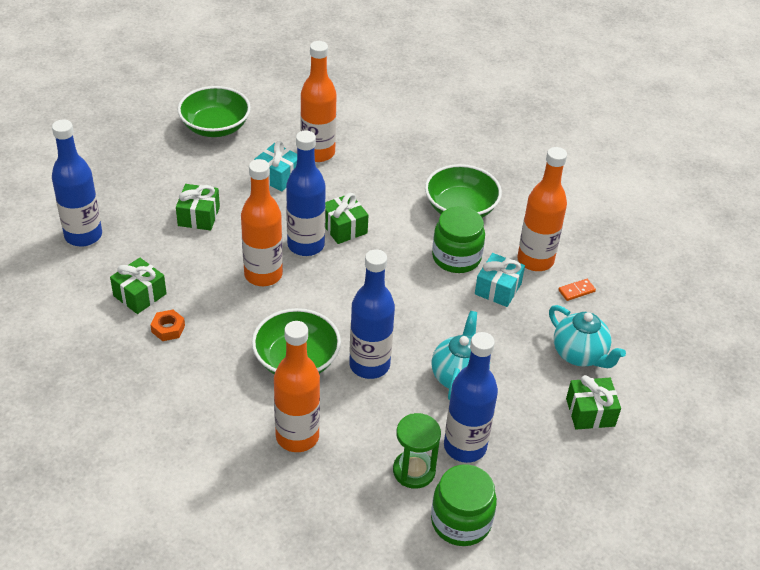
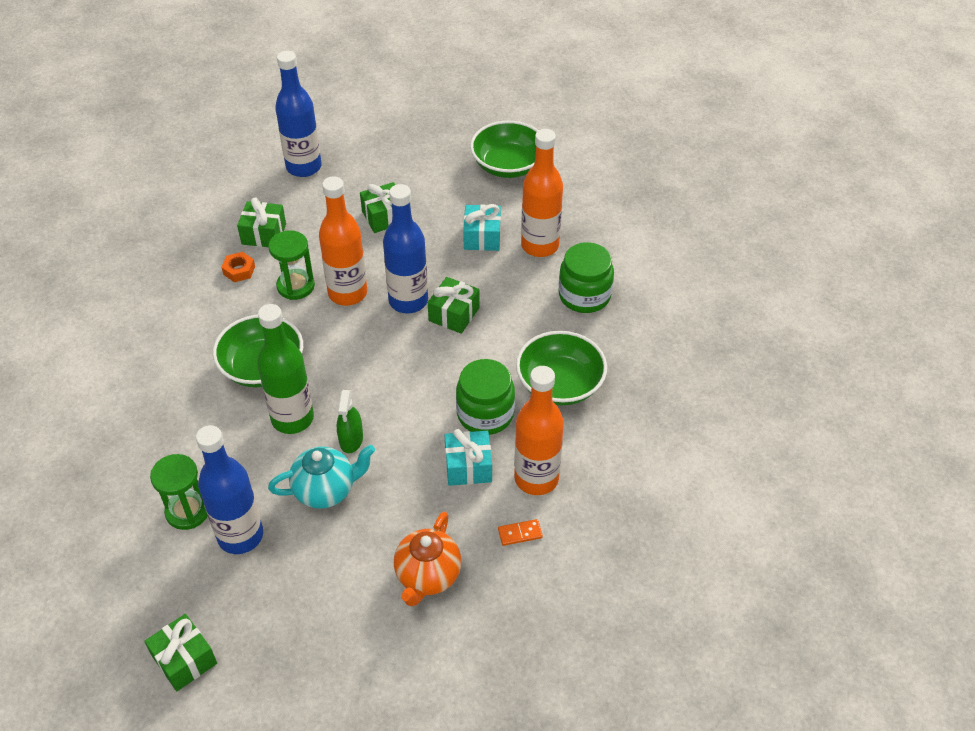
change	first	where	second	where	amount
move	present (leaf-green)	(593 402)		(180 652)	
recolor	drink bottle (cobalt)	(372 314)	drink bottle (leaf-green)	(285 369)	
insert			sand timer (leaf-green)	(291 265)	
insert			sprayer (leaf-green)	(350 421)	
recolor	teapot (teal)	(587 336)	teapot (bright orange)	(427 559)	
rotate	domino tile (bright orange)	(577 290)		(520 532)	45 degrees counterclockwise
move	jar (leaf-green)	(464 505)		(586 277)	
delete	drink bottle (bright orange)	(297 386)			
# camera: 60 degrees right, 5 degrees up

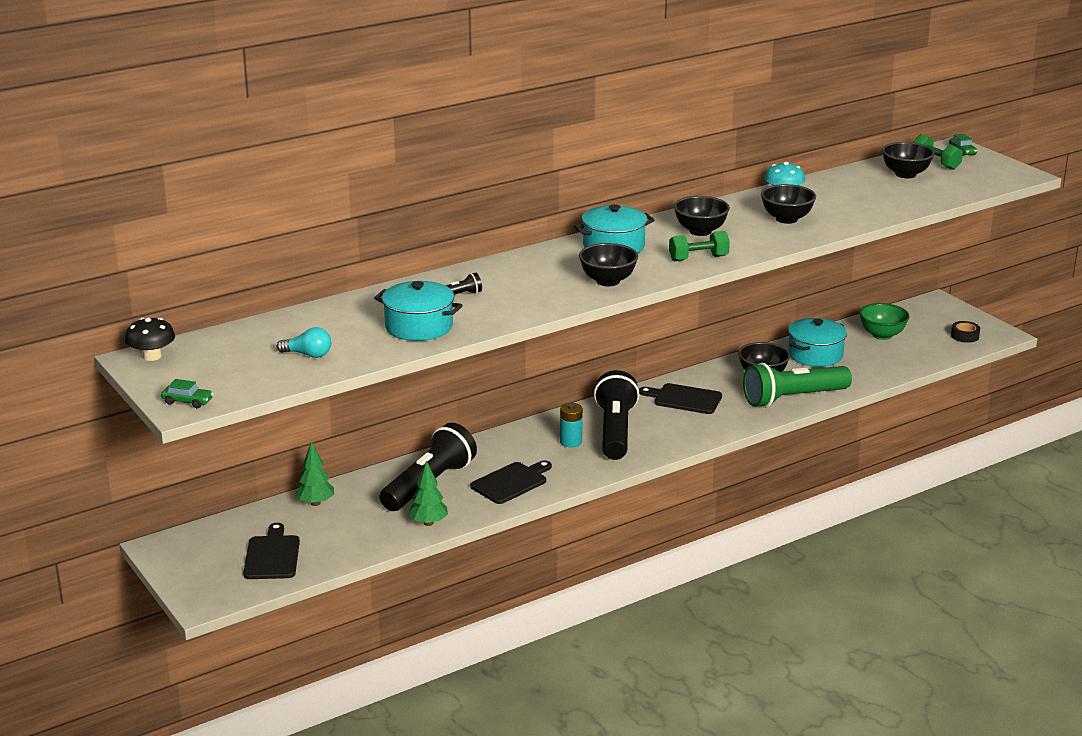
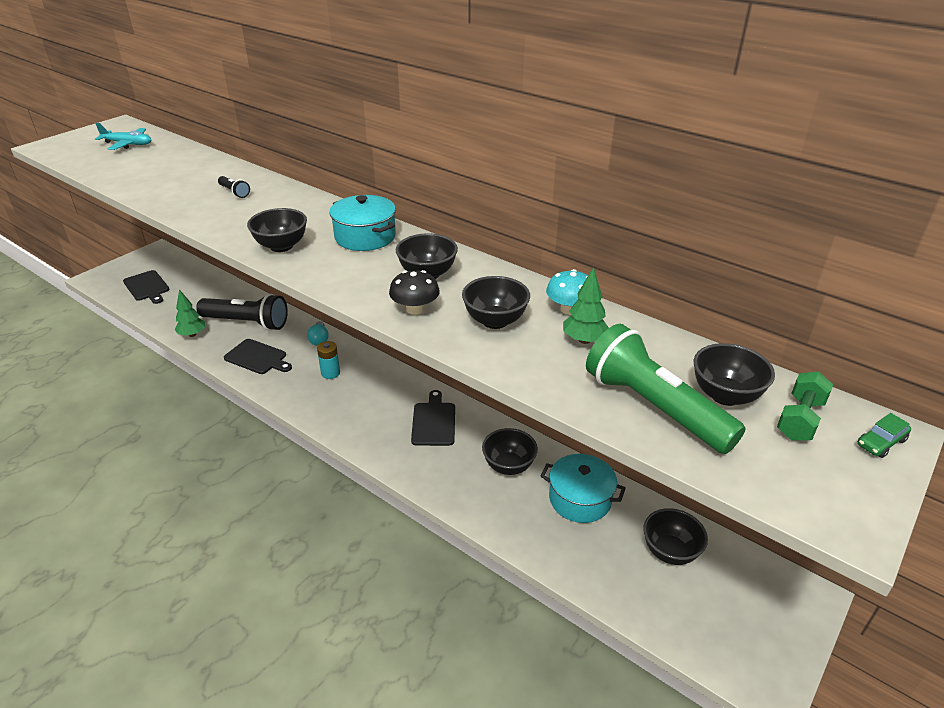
change	first	where	second	where	amount
insert			aeroplane (teal)	(123 136)	
rotate	chopping board (ebony)	(271 551)		(146 287)	75 degrees clockwise
move	bulb (teal)	(304 342)		(318 333)	
move	mushroom (ebony)	(150 339)		(414 292)	
move	toy tree (leaf-green)	(314 473)		(586 305)	
move	flashlight (leaf-green)	(797 385)		(665 389)	
recolor	serving bowl (leaf-green)	(884 321)	serving bowl (ebony)	(675 536)	
delete	car (leaf-green)	(187 393)			
delete	cooking pot (teal)	(418 311)			
delete	flashlight (ebony)	(616 415)			
delete	hand weight (leaf-green)	(699 246)			
delete	sticky tape (ebony)	(965 332)			
# camera: 70 degrees right, 10 degrees up

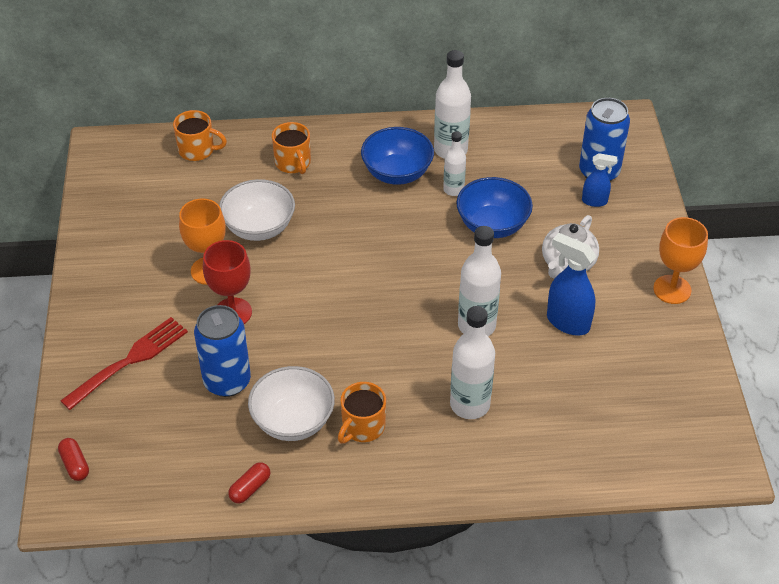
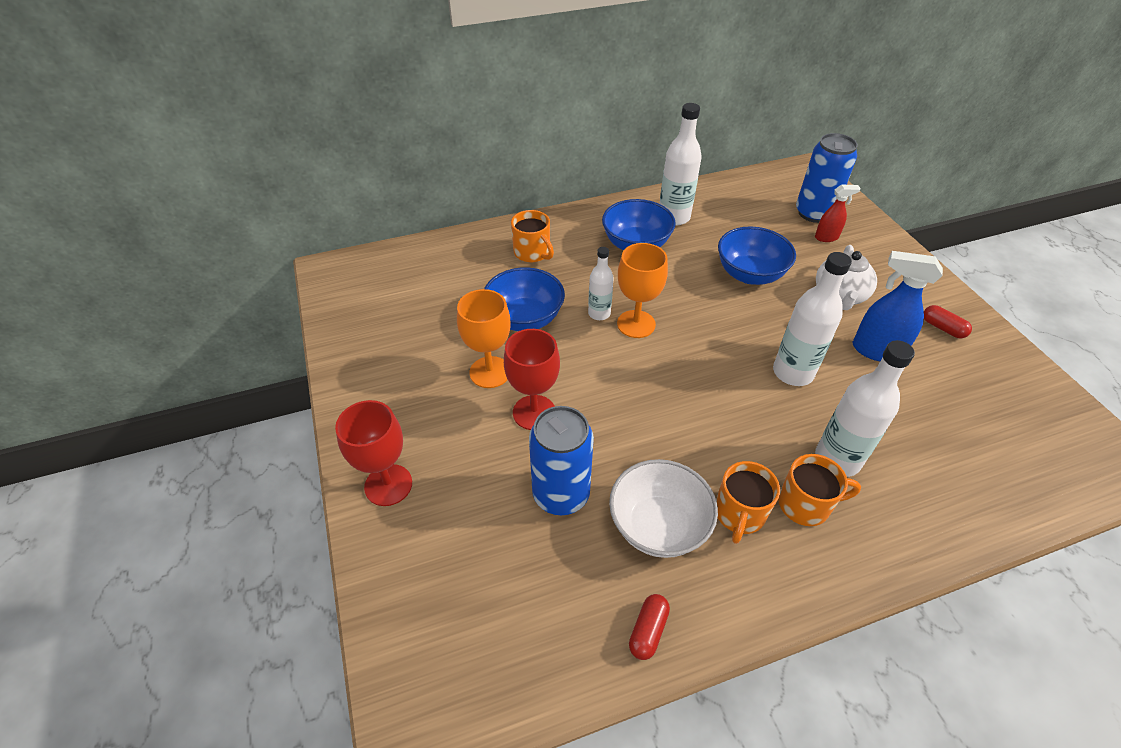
change	first	where	second	where	amount
insert			chalice (red)	(373 453)	
recolor	serving bowl (snow-white)	(257 210)	serving bowl (cobalt)	(524 299)	
move	drink bottle (snow-white)	(454 163)		(601 283)	
move	chalice (bright orange)	(680 260)		(642 290)	
move	tea mug (bright orange)	(200 135)		(819 490)	
recolor	sprayer (cobalt)	(599 180)	sprayer (red)	(838 213)	
move	pill shape (red)	(73 459)		(948 321)	
delete	table fork (red)	(124 363)			
# camera: 15 degrees left, 0 degrees up

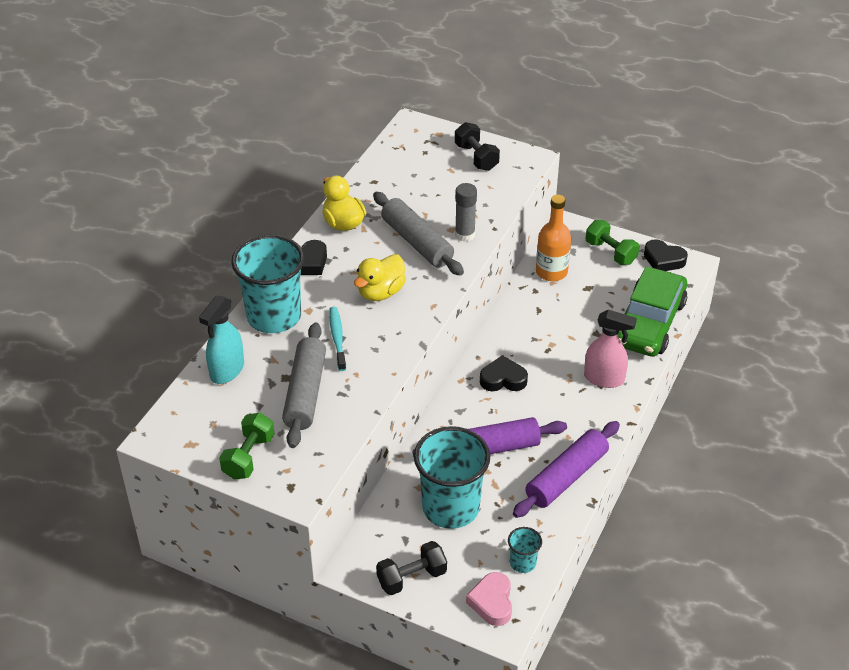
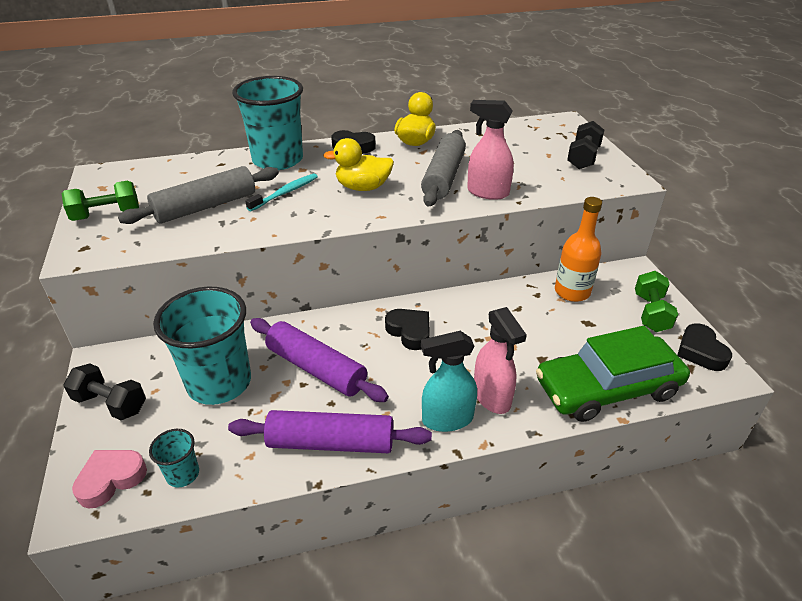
change	first	where	second	where	amount
move	sprayer (teal)	(221 340)		(449 381)	
replace	glue (grey)	(466 212)	sprayer (pink)	(490 150)	
# camera: 50 degrees right, 5 degrees down

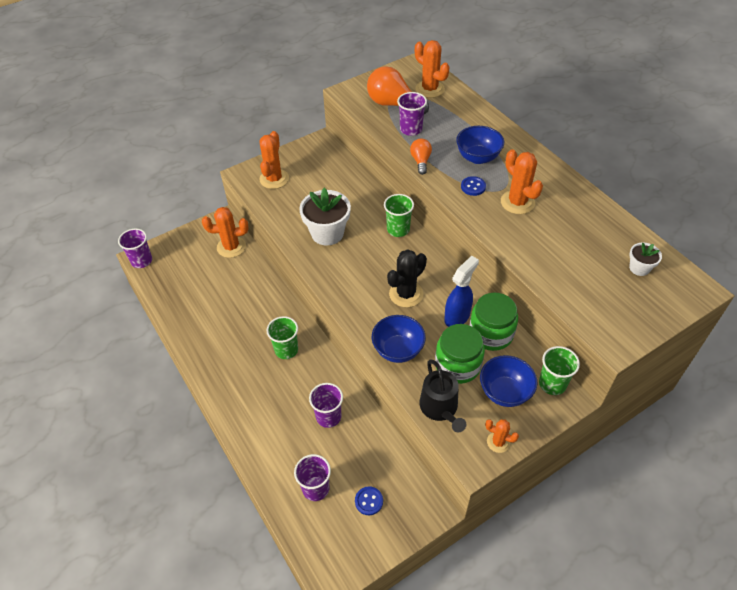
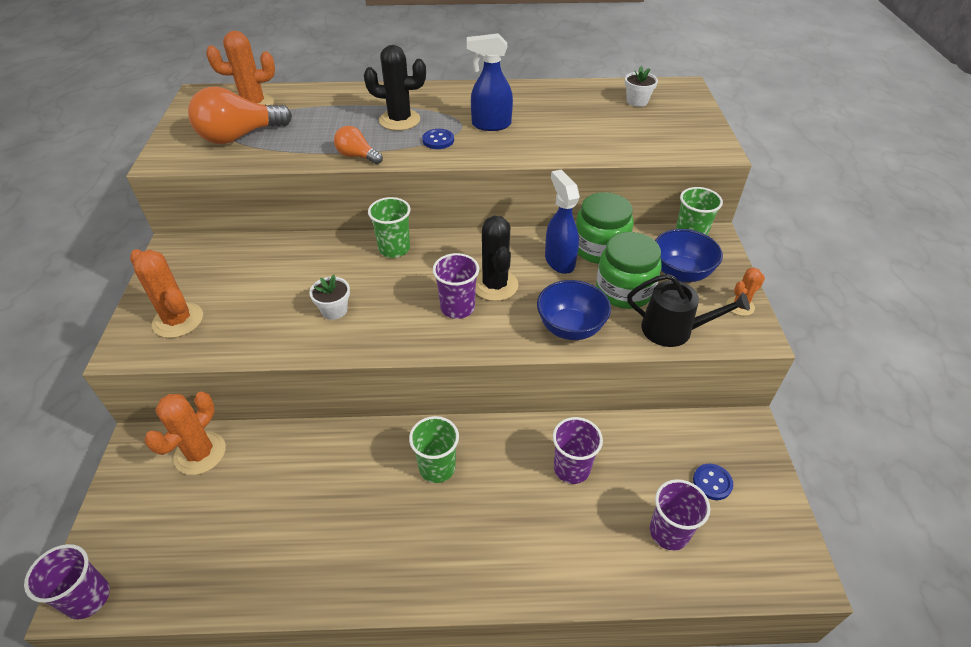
change	first	where	second	where	amount
resize	plant pot (snow-white)	(325 217)		(329 297)	x0.52
replace	serving bowl (cobalt)	(480 145)	prickly plant (ebony)	(395 88)	
move	tumbler (royal purple)	(412 114)		(456 286)	
replace	prickly plant (bright orange)	(522 181)	sprayer (cobalt)	(490 82)	
# camera: 60 degrees left, 5 degrees down

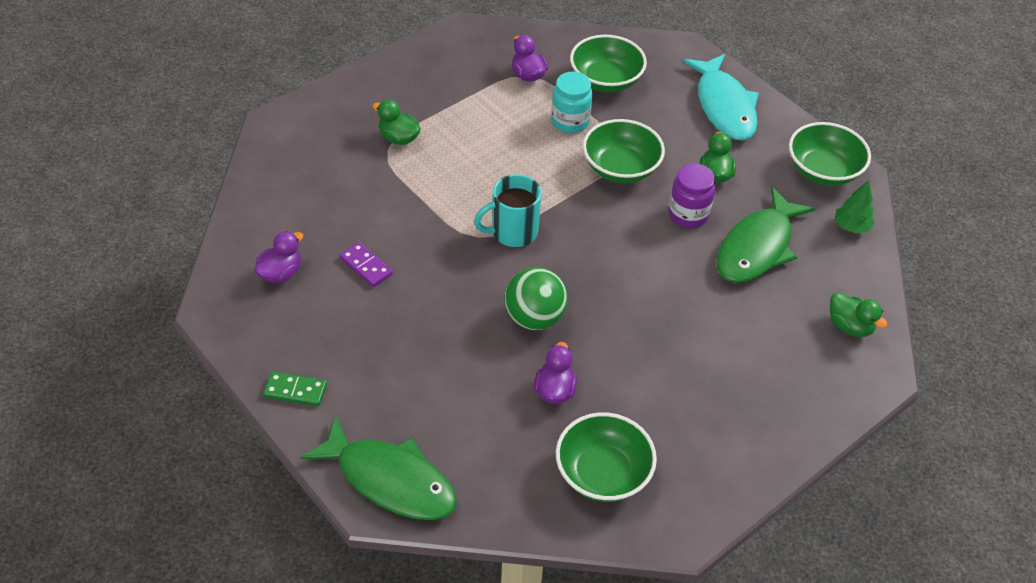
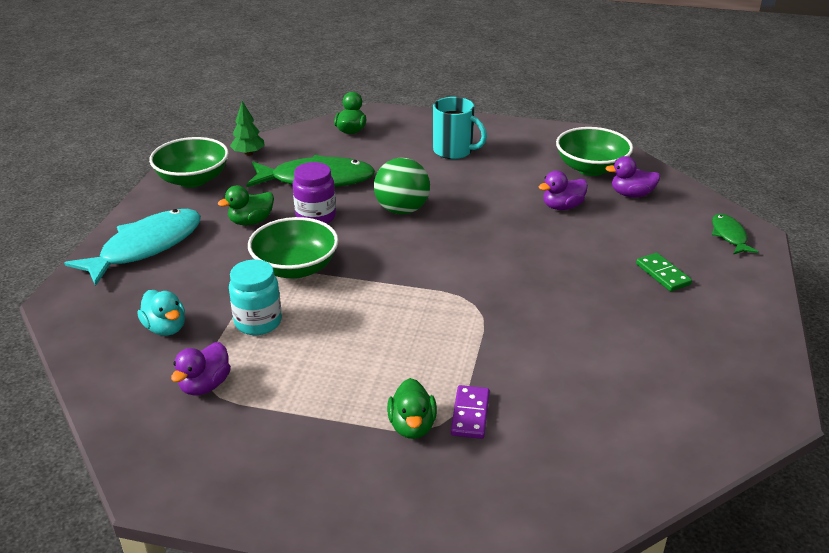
change	first	where	second	where	amount
replace	serving bowl (leaf-green)	(608 63)	rubber duck (teal)	(161 313)	
move	sphere (leaf-green)	(536 298)		(402 186)	
move	tea mug (teal)	(507 210)		(460 128)	
move	domino tile (royal purple)	(366 264)		(470 412)	
move	rubber duck (royal purple)	(278 257)		(632 177)	
move	domino tile (leaf-green)	(295 388)		(664 272)	
resize	fish figure (leaf-green)	(378 467)		(735 234)	x0.50
# camera: 125 degrees left, 15 degrees down

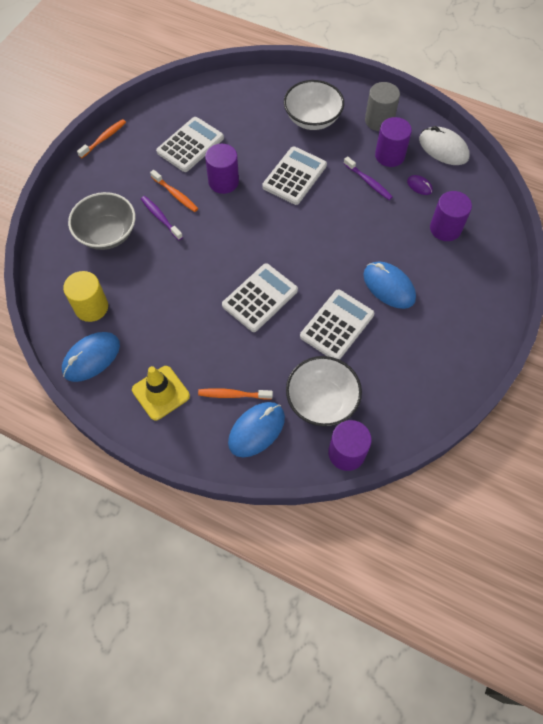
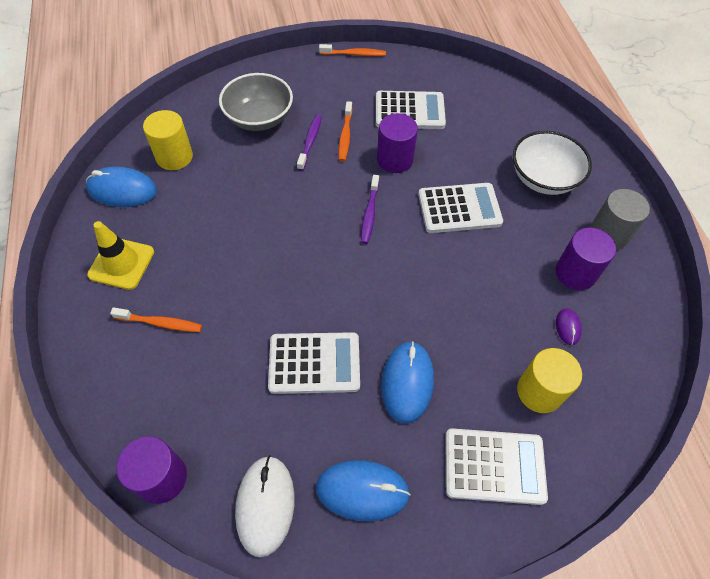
change	first	where	second	where	amount
rotate	tooth brush (bright orange)	(235 394)		(156 319)	135 degrees clockwise
move	computer mouse (snow-white)	(444 145)		(264 506)	
move	computer mouse (cobalt)	(256 429)		(363 490)	
move	tooth brush (royal purple)	(368 178)		(370 209)	
move	adding machine (snow-white)	(260 297)		(496 466)	
recolor	solid cylinder (royal purple)	(451 216)	solid cylinder (yellow)	(549 380)	
delete	serving bowl (snow-white)	(324 391)			
# camera: 50 degrees right, 5 degrees down

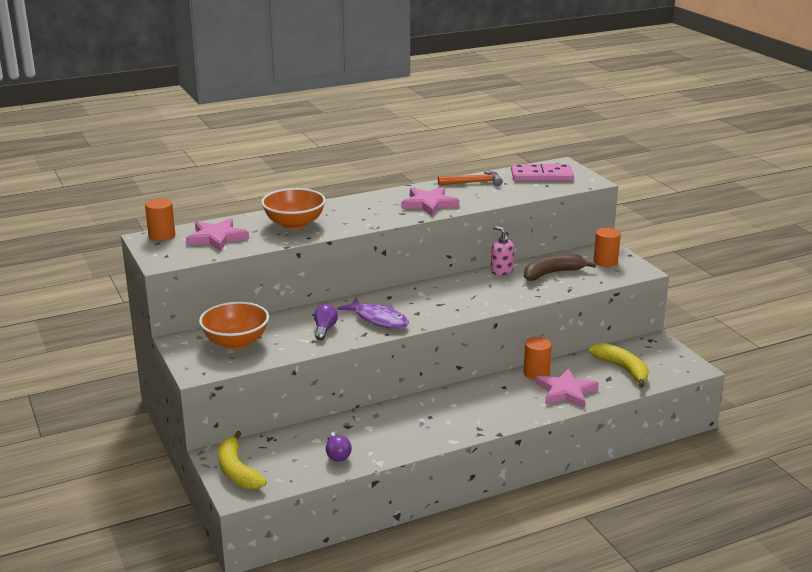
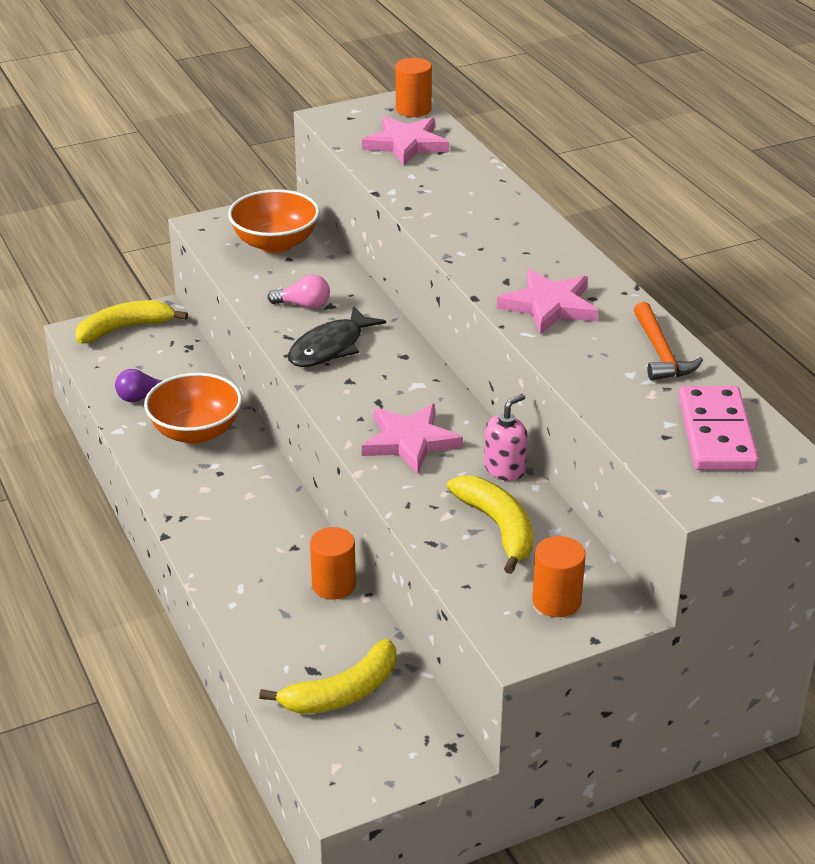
change	first	where	second	where	amount
move	serving bowl (bright orange)	(293 208)		(193 408)	
recolor	bulb (royal purple)	(326 322)	bulb (pink)	(299 292)	
recolor	fish figure (royal purple)	(373 313)	fish figure (ebony)	(337 336)	
move	five-pointed star (pink)	(567 388)		(412 439)	
recolor	toy banana (brown)	(560 267)	toy banana (yellow)	(490 525)	
# camera: 90 degrees right, 10 degrees up

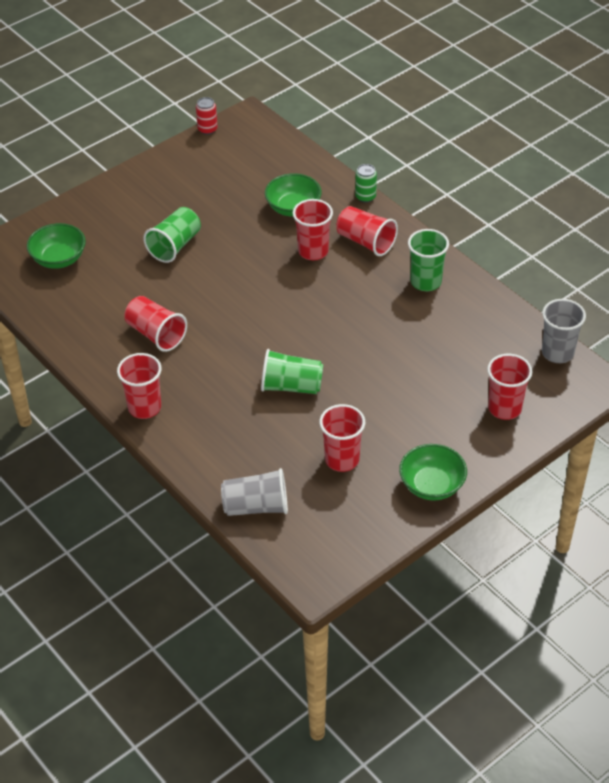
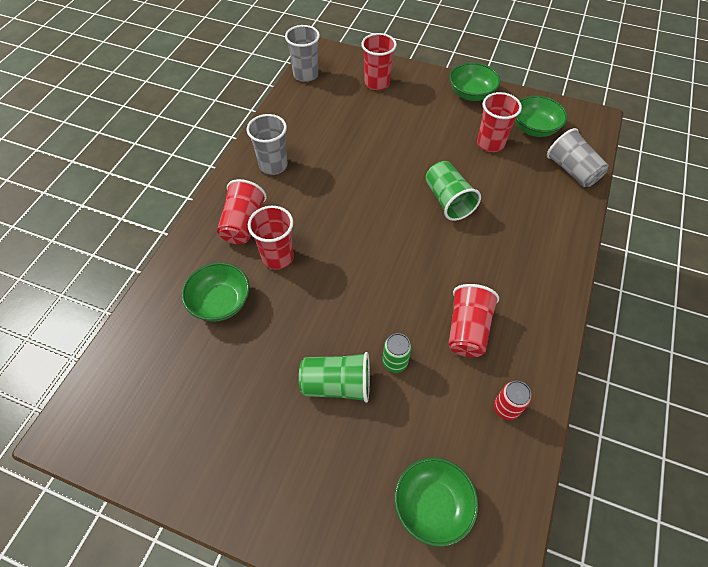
change	first	where	second	where	amount
recolor	tumbler (leaf-green)	(428 260)	tumbler (grey)	(267 144)	
move	soda can (leaf-green)	(366 183)		(397 353)	
move	soda can (red)	(207 116)		(512 400)	
insert			serving bowl (leaf-green)	(541 116)	
delete	tumbler (red)	(139 386)			
# camera: 120 degrees left, 10 degrees up

